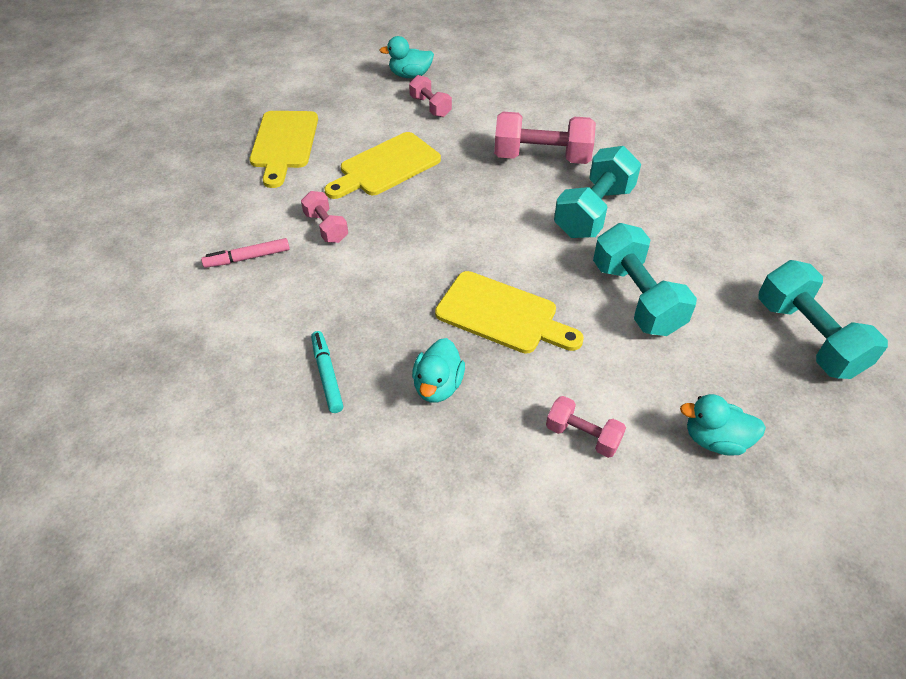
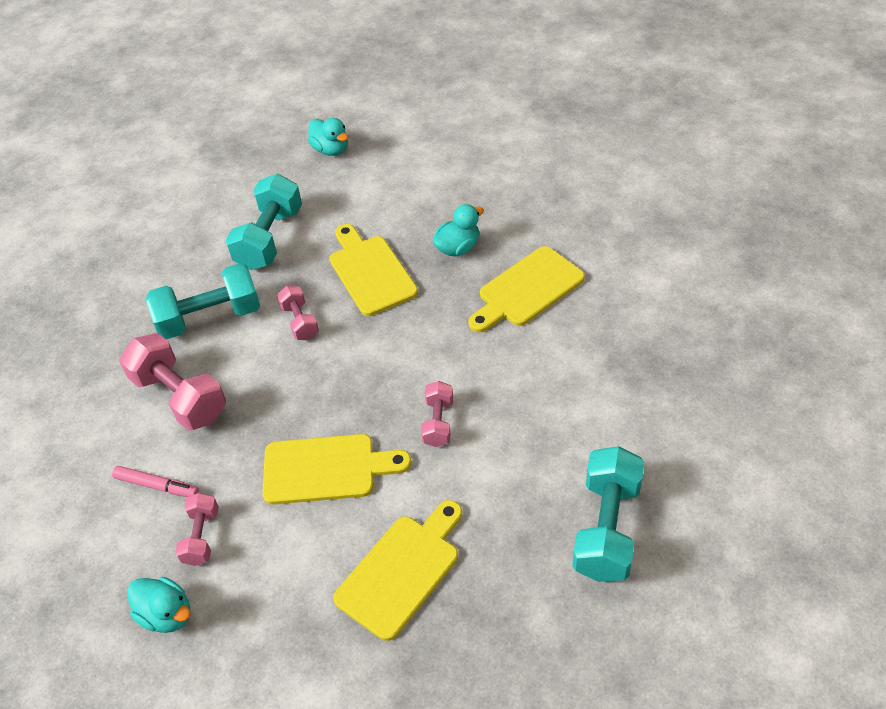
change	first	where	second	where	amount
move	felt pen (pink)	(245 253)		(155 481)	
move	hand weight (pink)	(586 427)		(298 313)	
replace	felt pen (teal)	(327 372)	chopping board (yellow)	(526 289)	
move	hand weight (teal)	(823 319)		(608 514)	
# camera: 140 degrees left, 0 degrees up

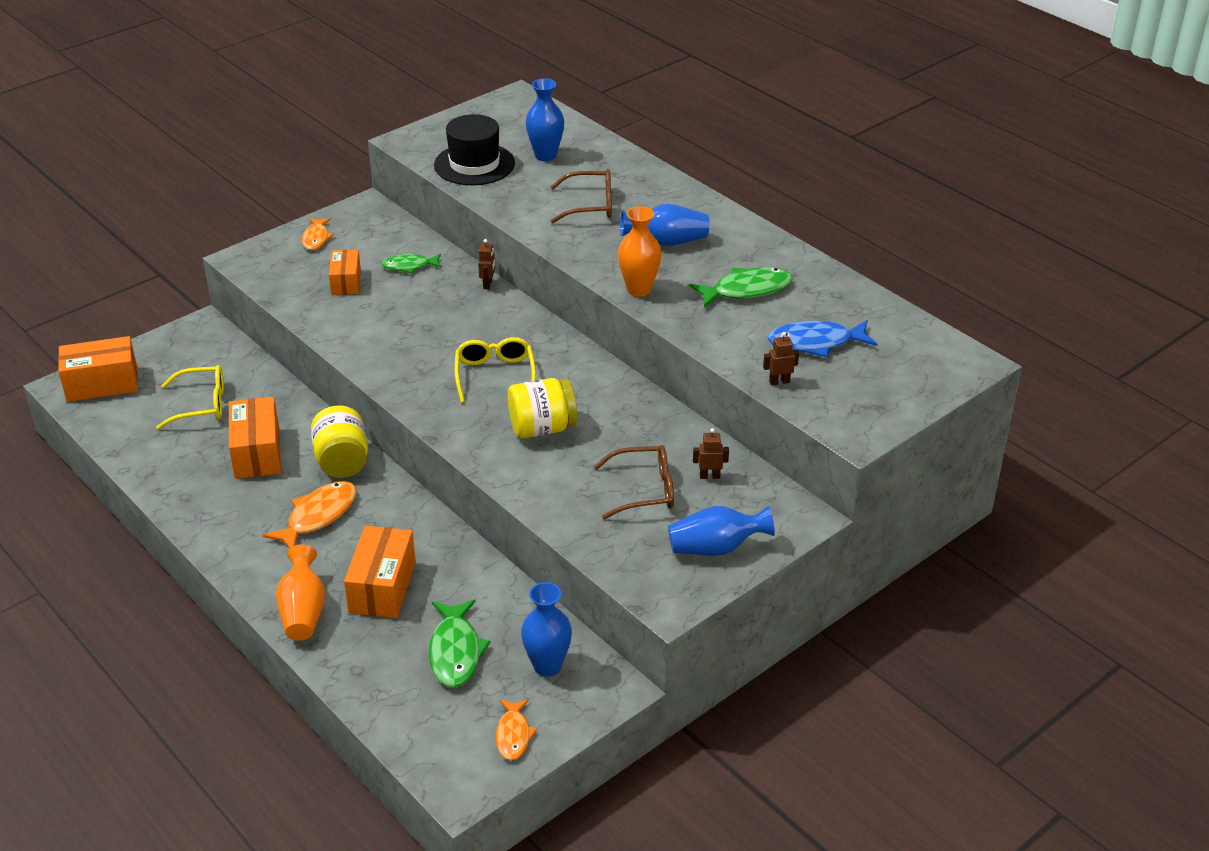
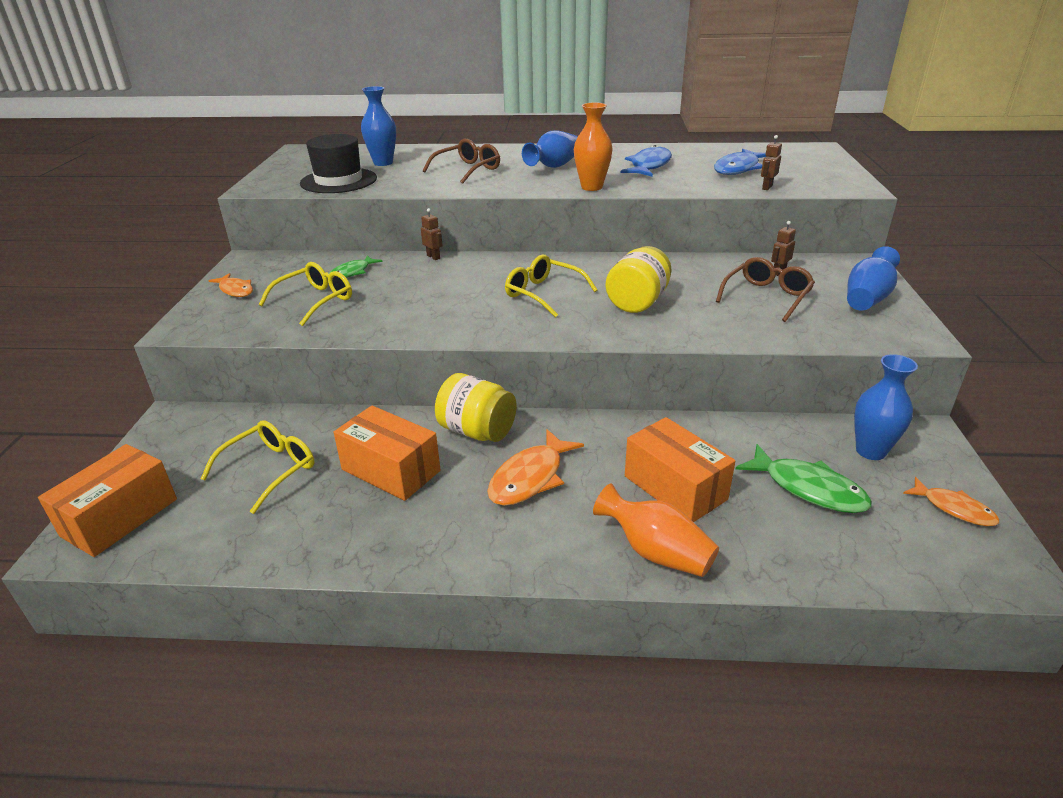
change	first	where	second	where	amount
replace	package (bright orange)	(345 272)	eyeglasses (yellow)	(305 294)	
rotate	fish figure (bright orange)	(310 515)		(535 467)	135 degrees counterclockwise
recolor	fish figure (leaf-green)	(741 287)	fish figure (cobalt)	(646 161)	
# camera: 45 degrees left, 5 degrees down

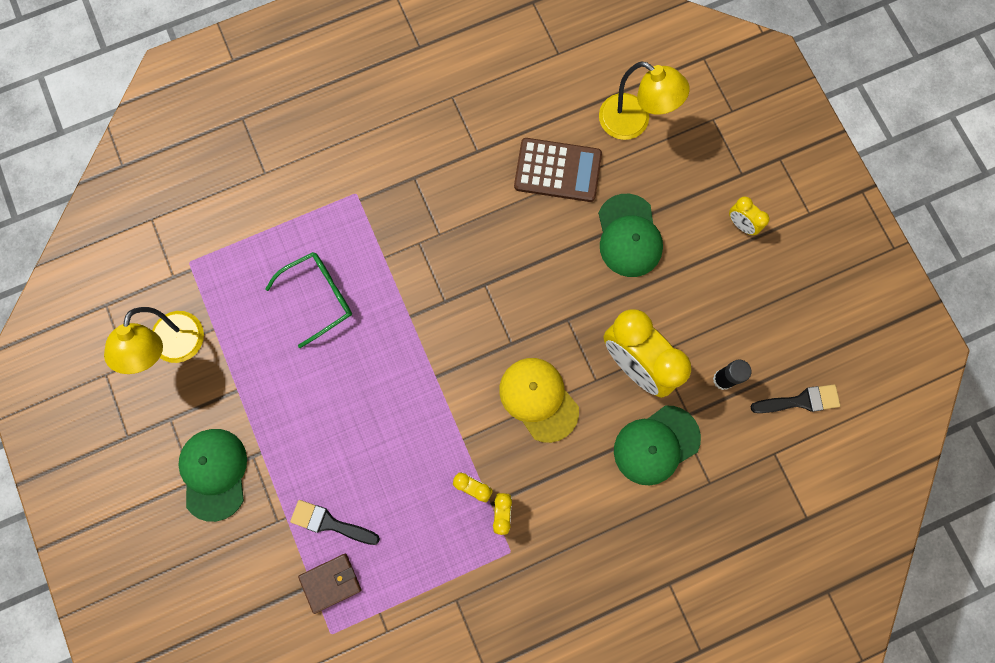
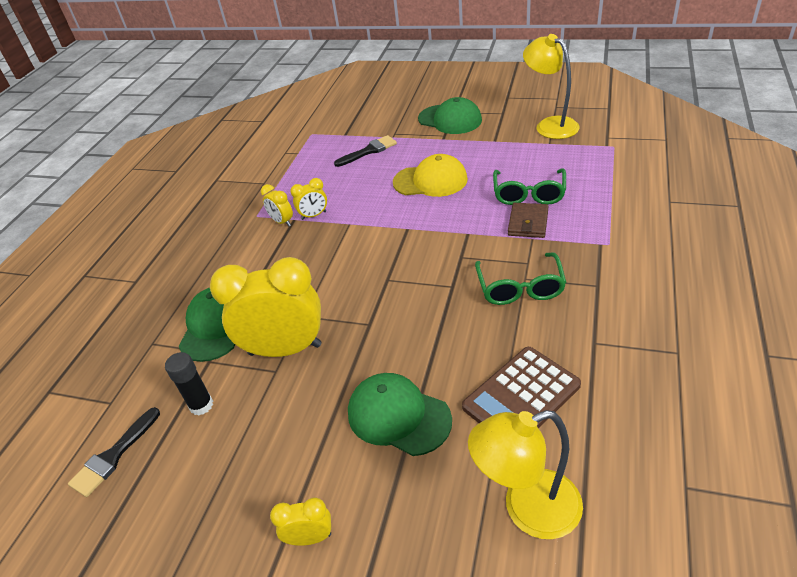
change	first	where	second	where	amount
move	baseball cap (yellow)	(539 400)		(430 175)	
insert			eyeglasses (leaf-green)	(521 278)	
move	card wallet (brown)	(329 583)		(528 220)	
# camera: 135 degrees right, 35 degrees down

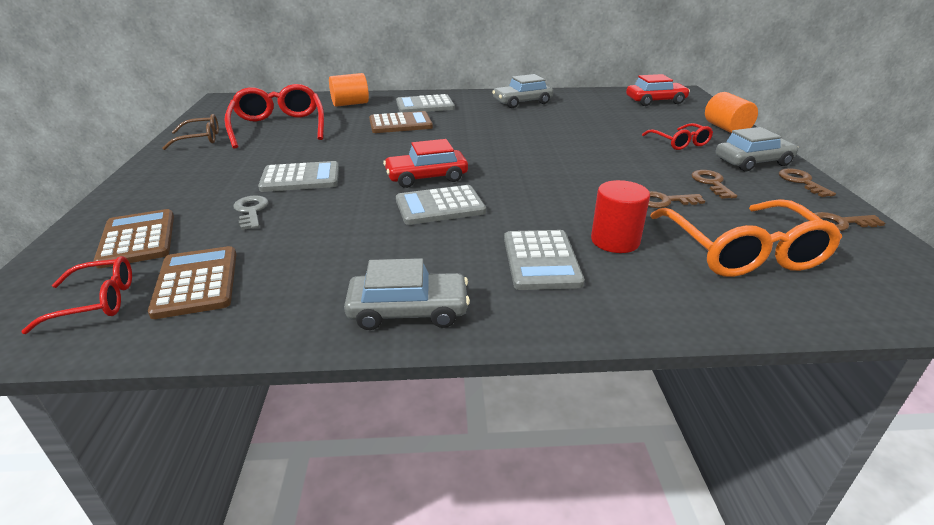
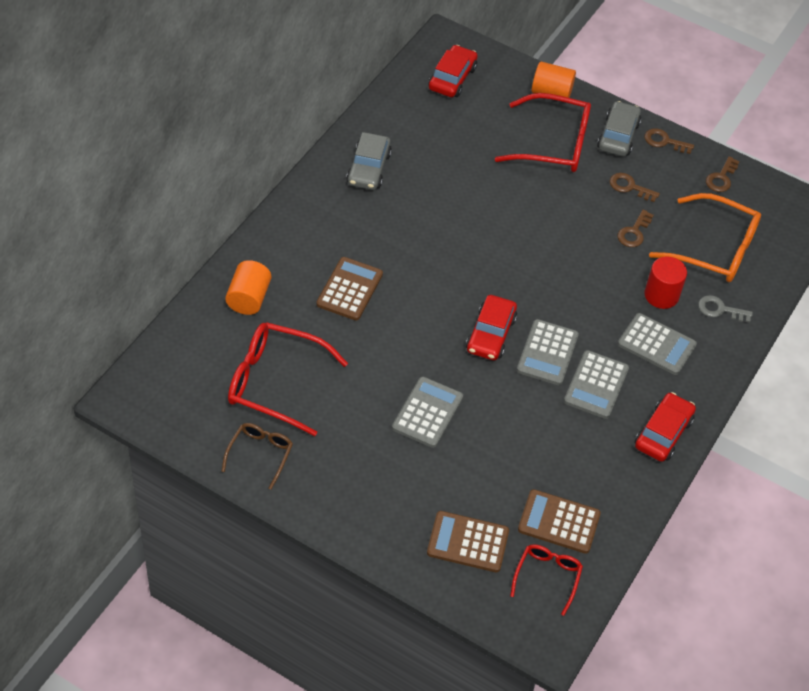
change	first	where	second	where	amount
resize	eyeglasses (red)	(677 136)		(543 132)	x1.81
move	adding machine (grey)	(425 103)		(596 384)	
recolor	car (grey)	(407 294)	car (red)	(665 427)	
move	door key (grey)	(251 212)		(725 309)	
# camera: 60 degrees left, 20 degrees up

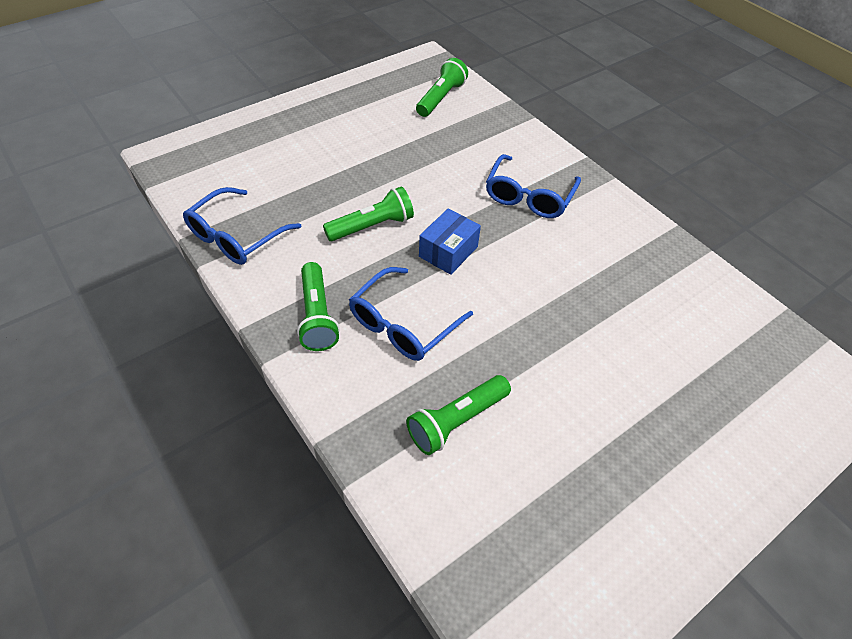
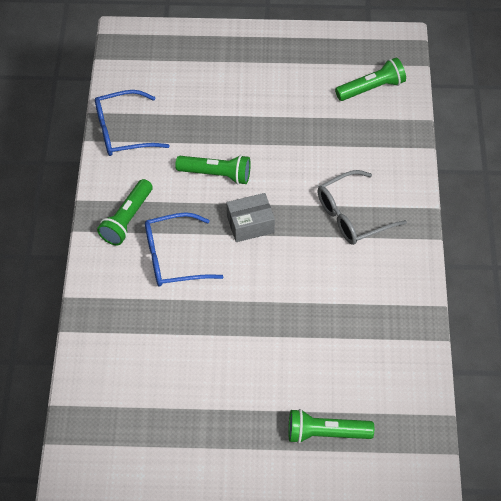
change	first	where	second	where	amount
recolor	package (cobalt)	(450 241)	package (grey)	(251 217)	
move	flashlight (leaf-green)	(458 415)		(331 426)	
recolor	eyeglasses (cobalt)	(533 186)	eyeglasses (grey)	(362 207)	
# camera: 40 degrees right, 5 degrees up

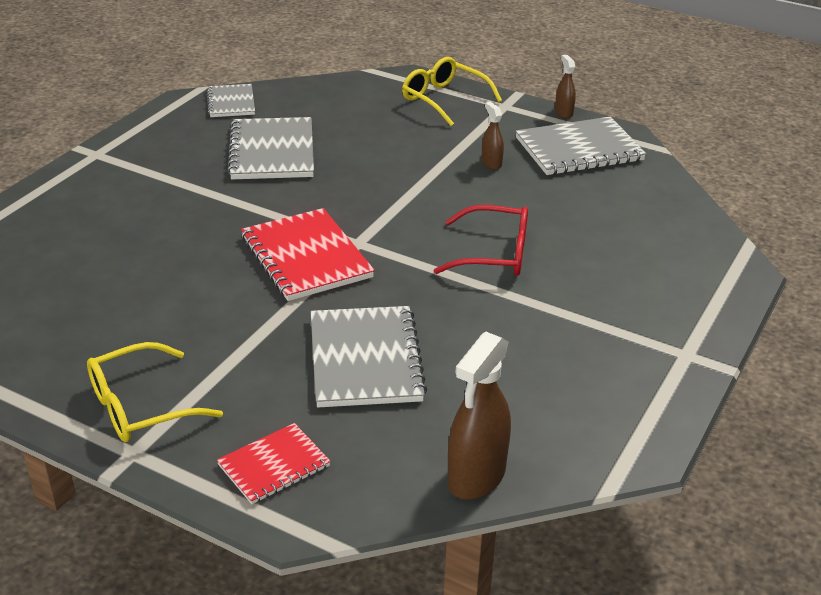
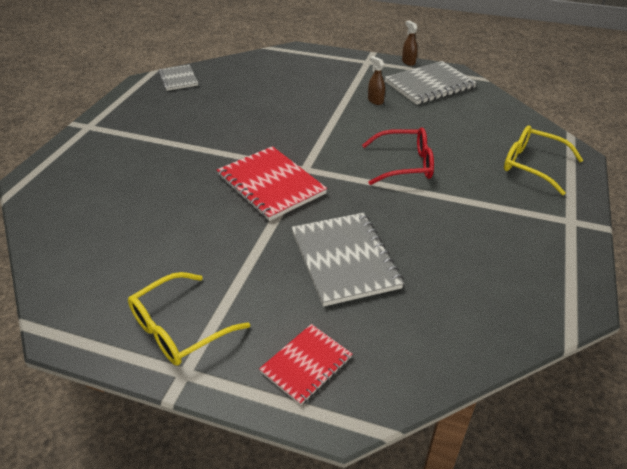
change	first	where	second	where	amount
move	eyeglasses (yellow)	(452 91)		(543 160)	
delete	notepad (grey)	(270 148)			
delete	sprayer (brown)	(479 416)			
# camera: 10 degrees left, 5 degrees up

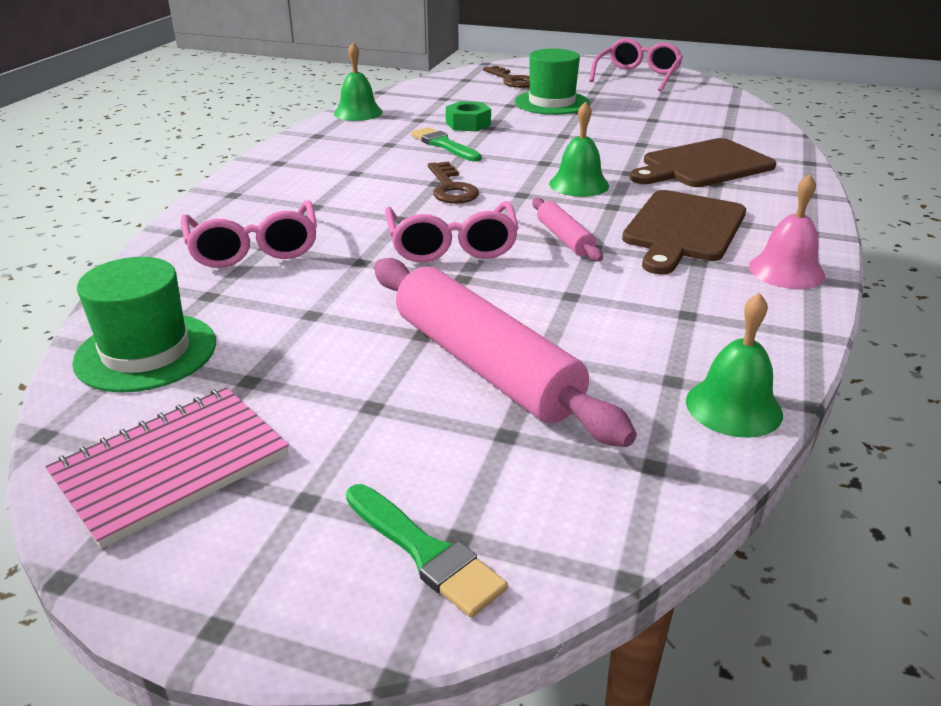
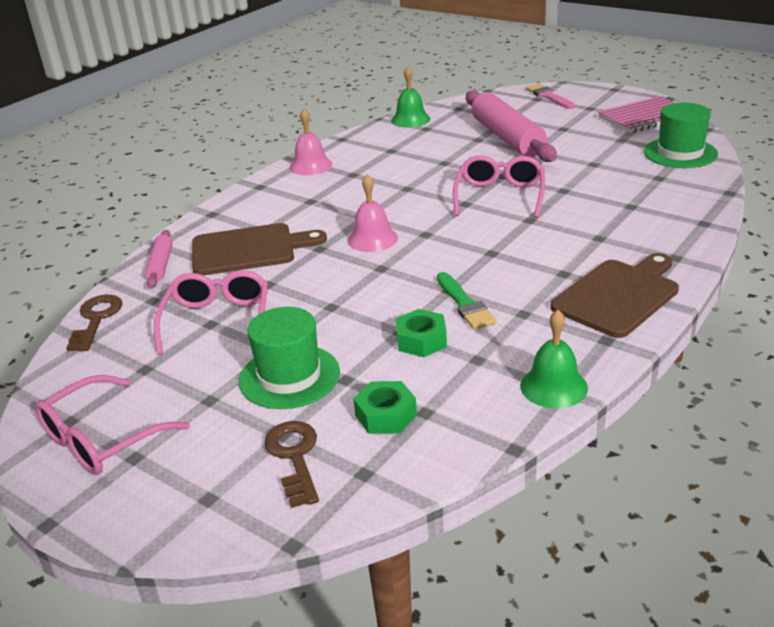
change	first	where	second	where	amount
move	door key (brown)	(453 183)		(94 323)	
move	pastry roller (pink)	(567 229)		(159 259)	
move	eyeglasses (pink)	(249 234)		(211 312)	
recolor	bell (leaf-green)	(579 149)	bell (pink)	(372 213)	
insert			hex nut (leaf-green)	(385 407)	
recolor	paintbrush (leaf-green)	(427 551)	paintbrush (pink)	(550 96)	
move	chopping board (brown)	(684 232)		(614 295)	
# camera: 160 degrees left, 0 degrees up

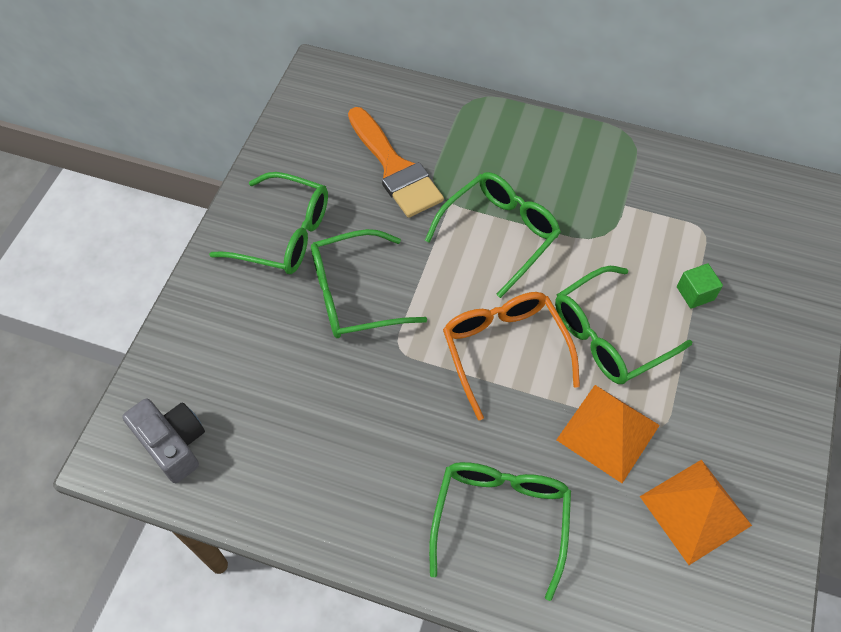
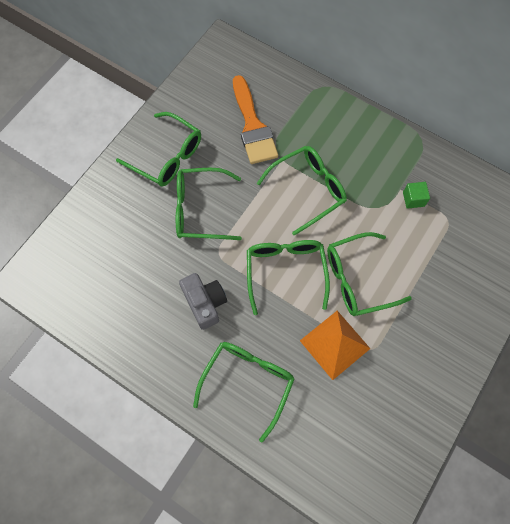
change	first	where	second	where	amount
move	camera (grey)	(163 440)		(203 301)	
recolor	eyeglasses (bright orange)	(511 356)	eyeglasses (leaf-green)	(288 277)	
move	solid cube (leaf-green)	(700 286)		(416 195)	
delete	pyramid (bright orange)	(696 512)			
# camera: 15 degrees right, 10 degrees up

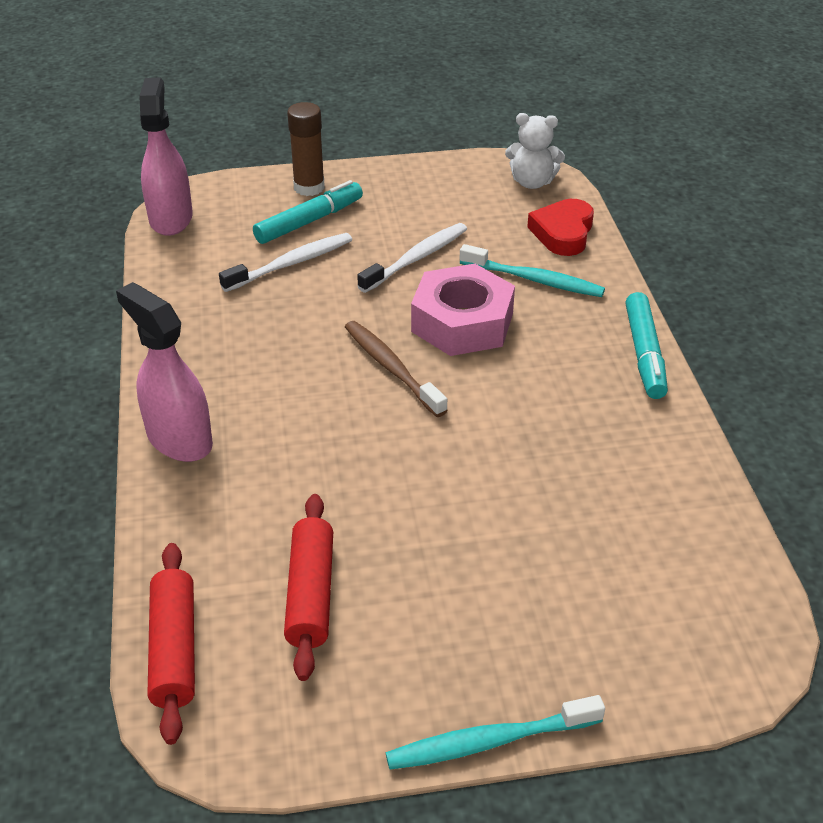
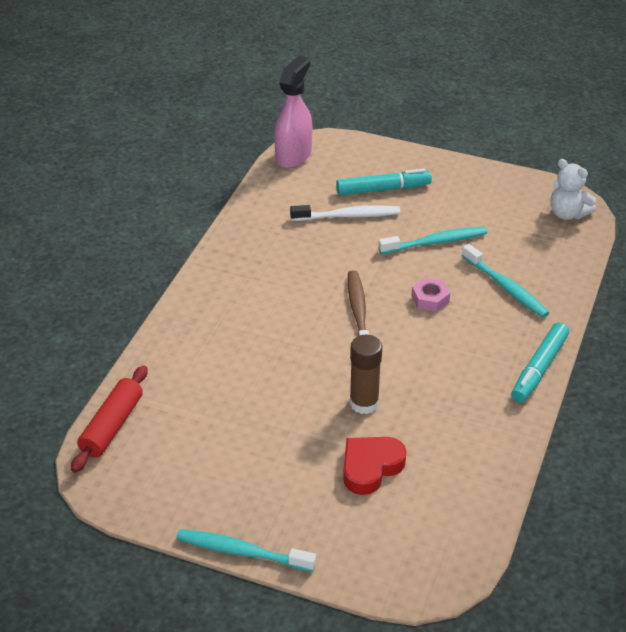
change	first	where	second	where	amount
move	love heart (red)	(560 227)		(375 466)	
move	glue (brown)	(306 149)		(366 374)	
recolor	tooth brush (snow-white)	(412 258)	tooth brush (teal)	(432 240)	
resize	hex nut (pink)	(463 310)		(431 295)	x0.48
delete	sprayer (pink)	(164 372)			
delete	pastry roller (red)	(308 587)			
# camera: 30 degrees right, 0 degrees up

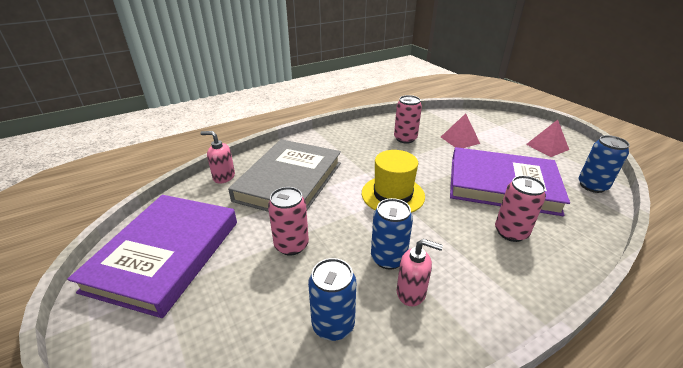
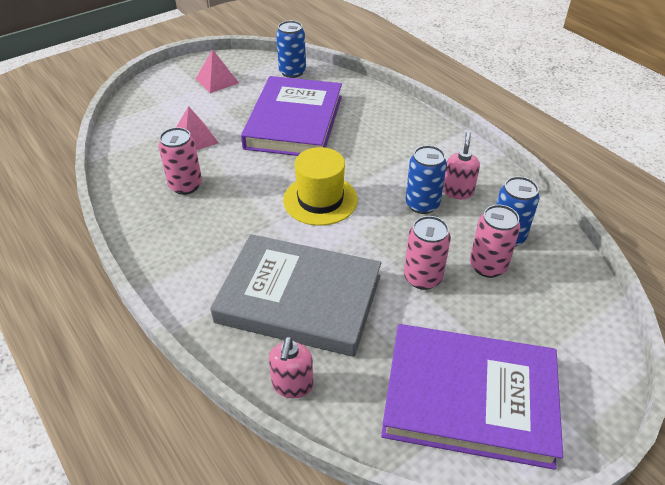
change	first	where	second	where	amount
move	soda can (pink)	(520 209)		(495 241)	
# camera: 95 degrees left, 10 degrees up

